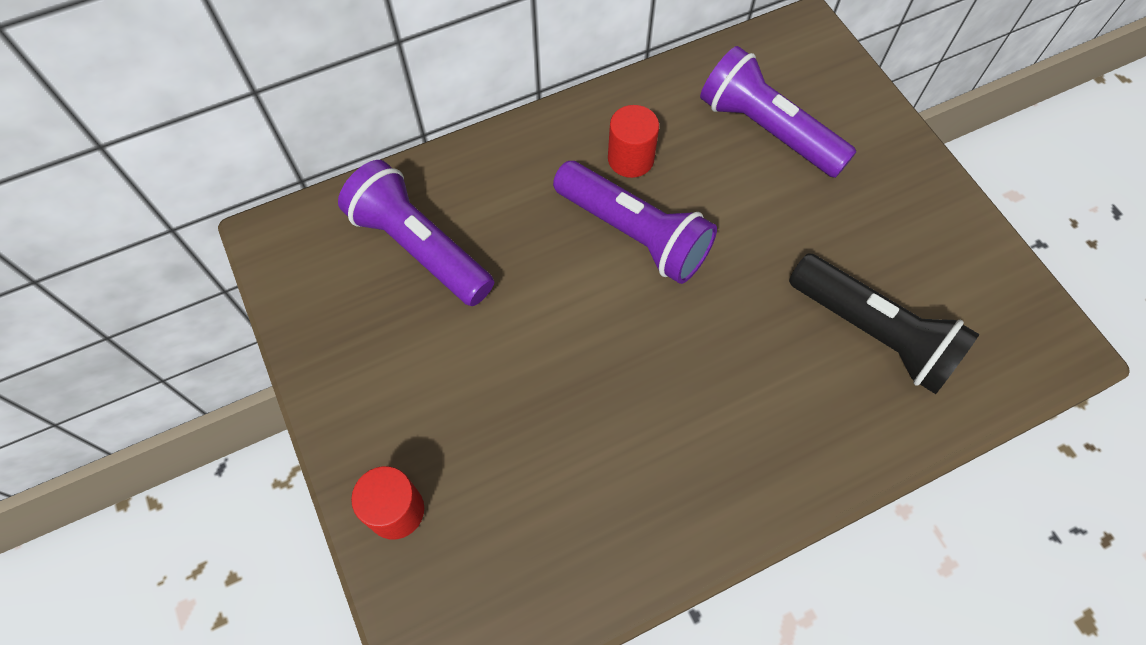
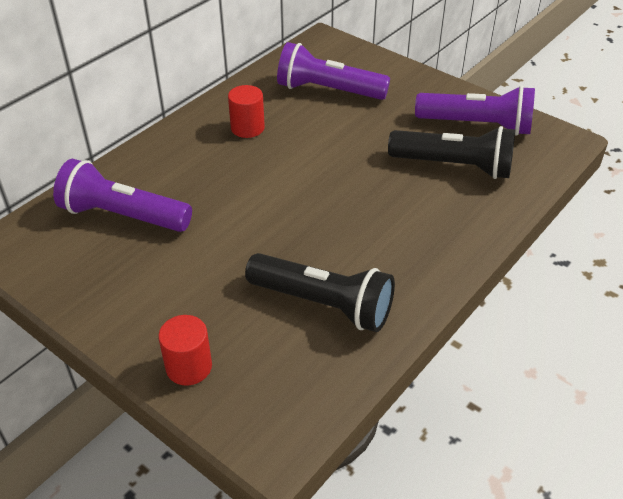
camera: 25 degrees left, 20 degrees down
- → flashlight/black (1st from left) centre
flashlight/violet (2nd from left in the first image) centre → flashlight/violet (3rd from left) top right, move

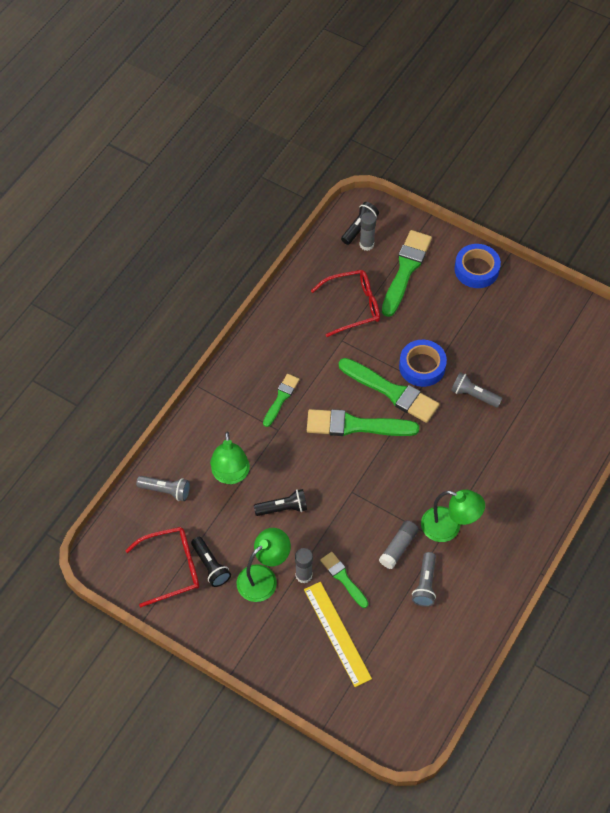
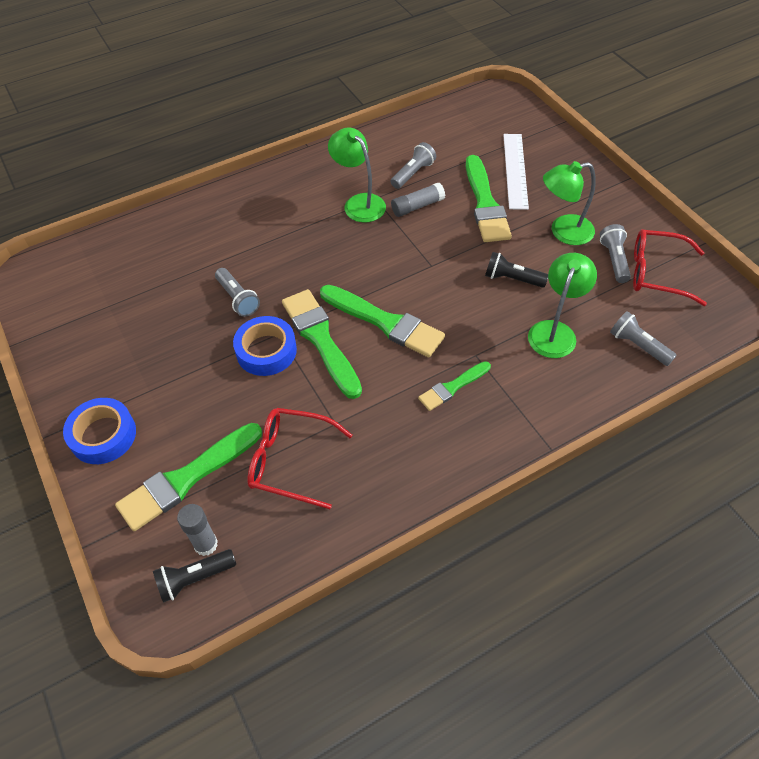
camera: 150 degrees left, 5 degrees down
brush/green (2nd from left in the first image) bottom centre → brush/green (5th from left) top centre, x1.76
measuring stick/golden bottom centre → measuring stick/snow-white top right
flashlight/black (1st from left) bottom centre → flashlight/gray (3rd from left) middle right
stick of glue/gray (1st from left) bottom centre → -

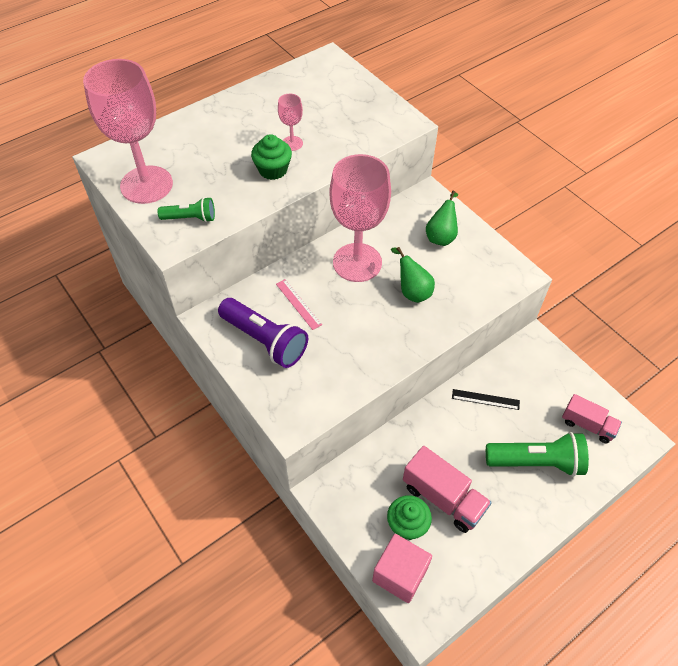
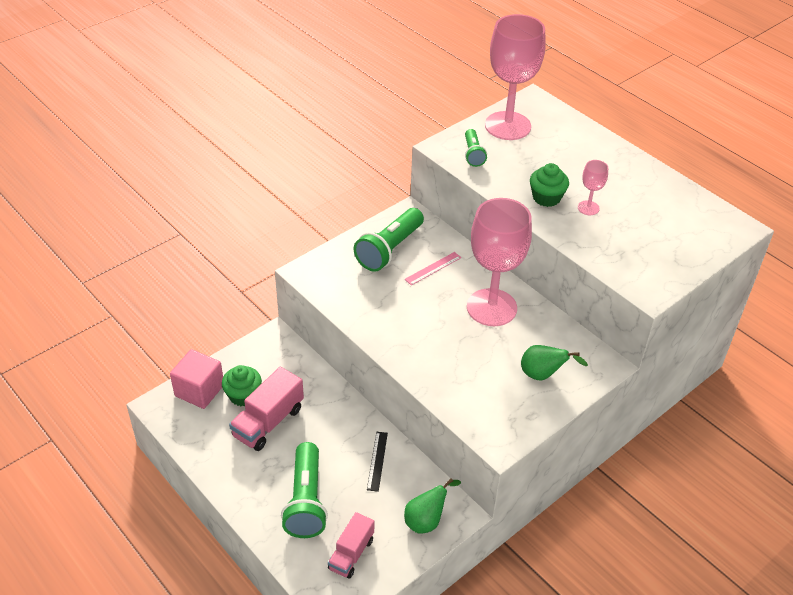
camera: 85 degrees right, 10 degrees down
flashlight/violet centre → flashlight/green (2nd from left) centre
pear fruit/green (1st from left) centre → pear fruit/green (1st from left) bottom centre, move

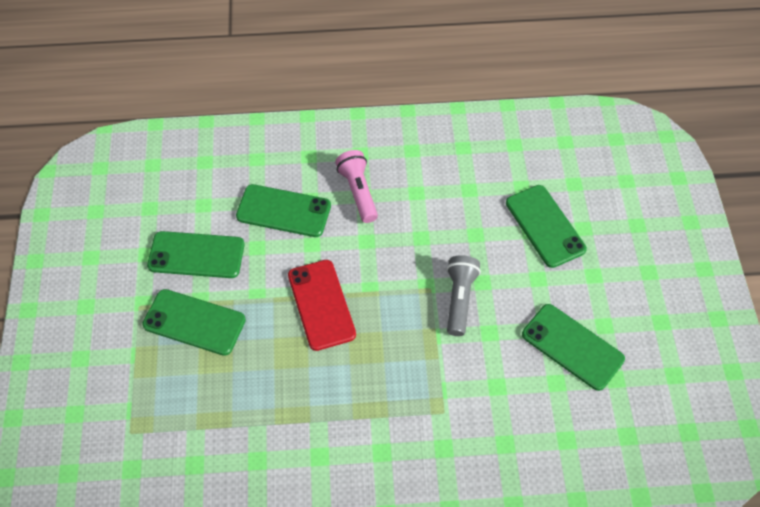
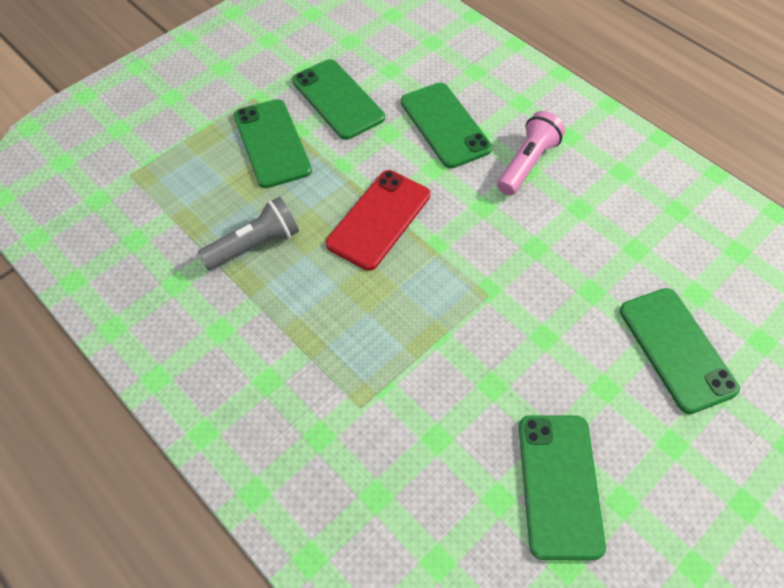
camera: 50 degrees right, 0 degrees up
flashlight/gray centre → flashlight/gray middle left, move
mobile phone/green (4th from left in the first image) middle right → mobile phone/green (5th from left) middle right, 45 degrees counterclockwise

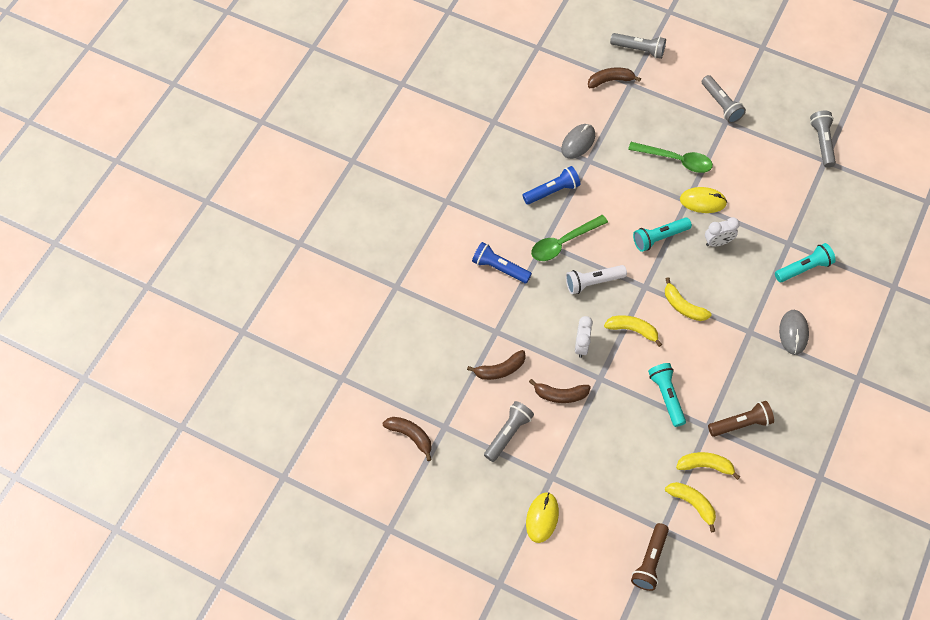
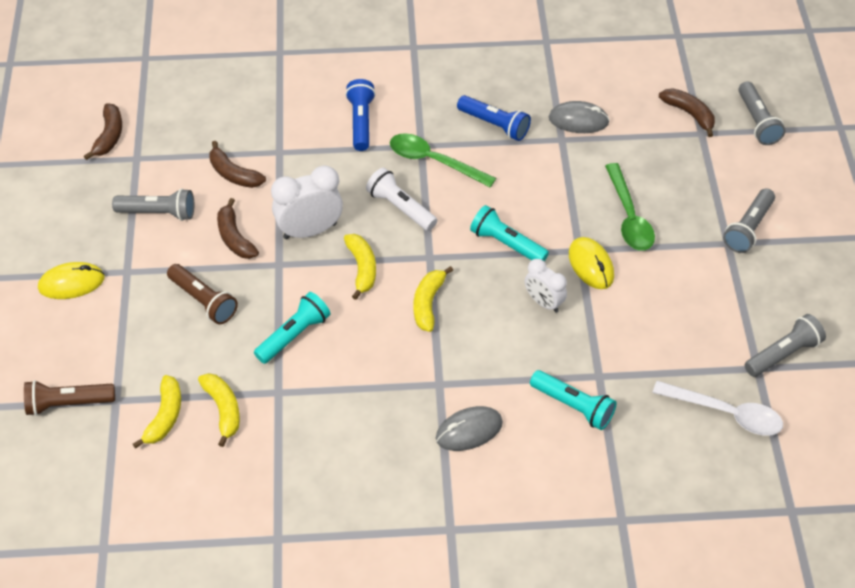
camera: 60 degrees right, 10 degrees down
flashlight/dark brown (2nd from left) bottom right → flashlight/dark brown (2nd from left) middle left, move
alarm clock/snow-white (1st from left) centre, x1.59
- → teaspoon/snow-white bottom right

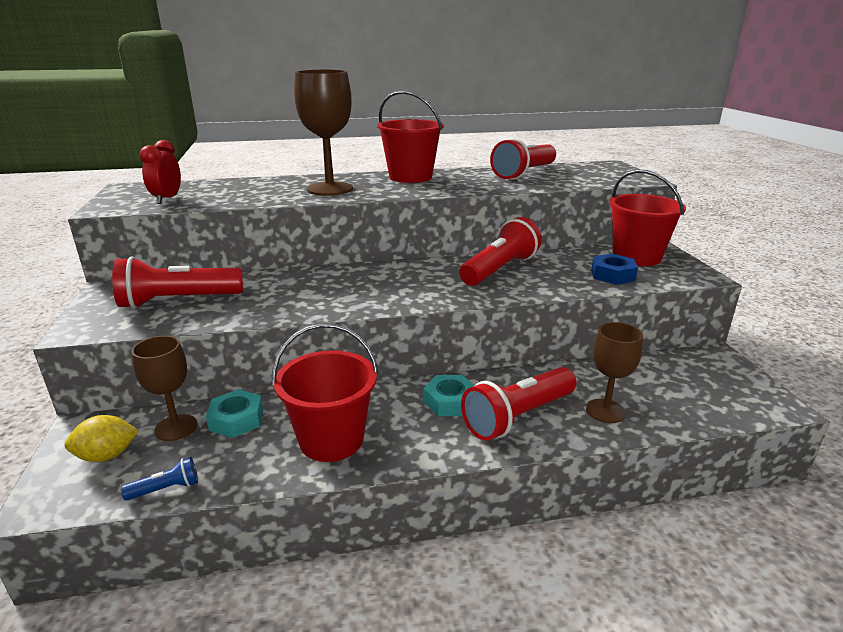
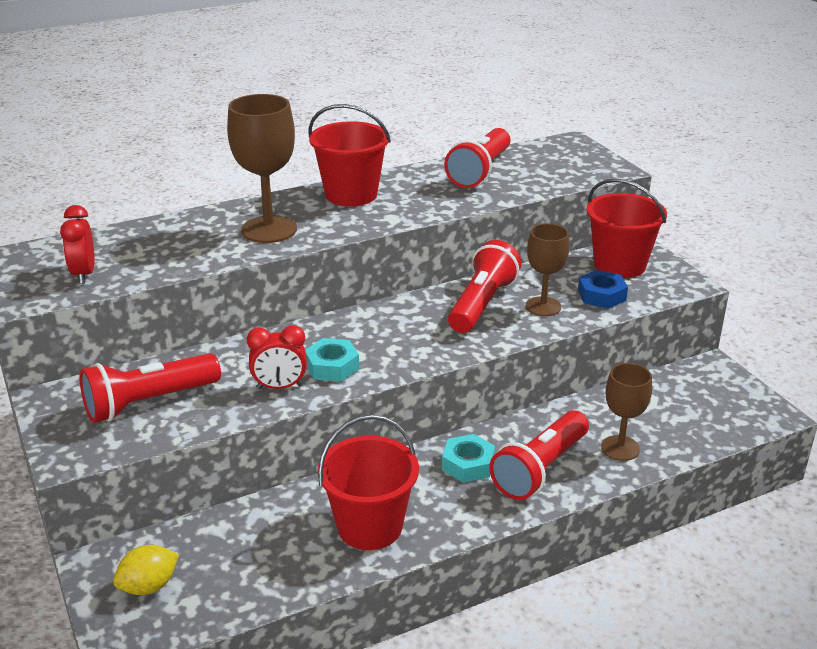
camera: 15 degrees left, 5 degrees up
- → alarm clock/red (2nd from left) centre
hex nut/turquoise (1st from left) middle left → hex nut/turquoise (1st from left) centre, move
goblet/dark brown (1st from left in the first image) middle left → goblet/dark brown (2nd from left) middle right, move
flashlight/blue bottom left → -

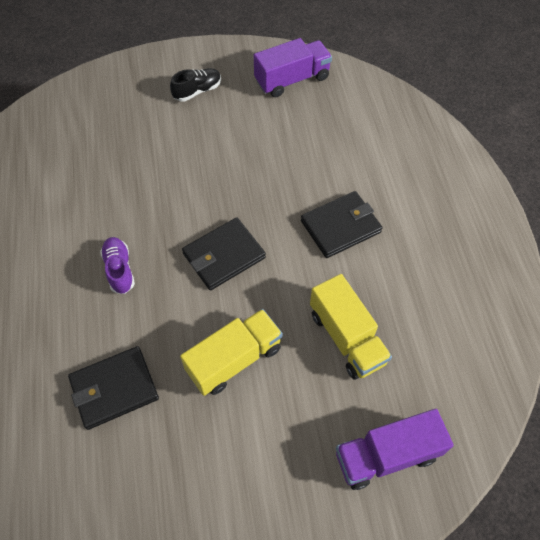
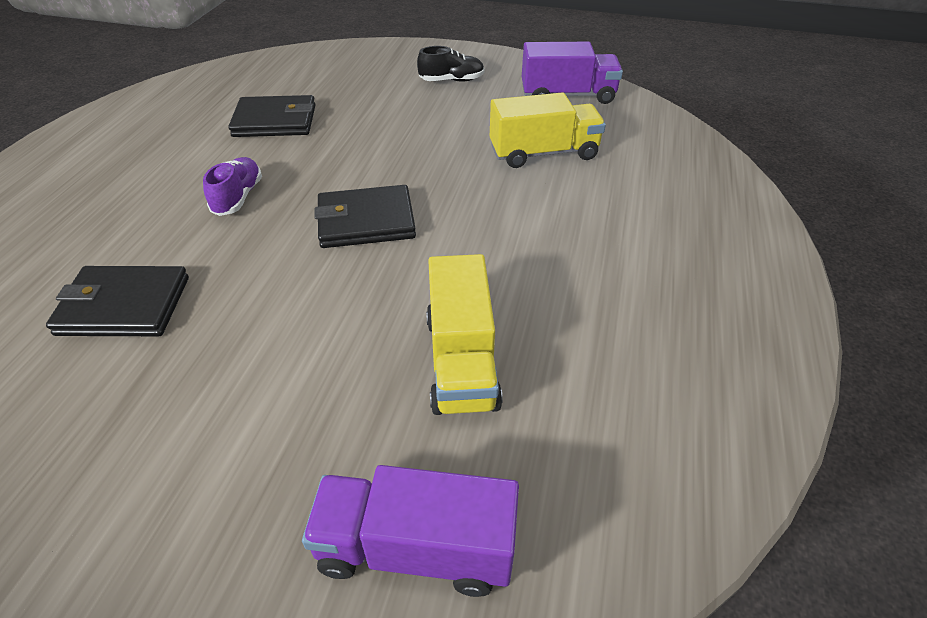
camera: 25 degrees right, 15 degrees down
card wallet/black (3rd from left in the first image) centre → card wallet/black (2nd from left) top left, move
toy truck/golden (1st from left in the first image) centre → toy truck/golden (2nd from left) top centre, move

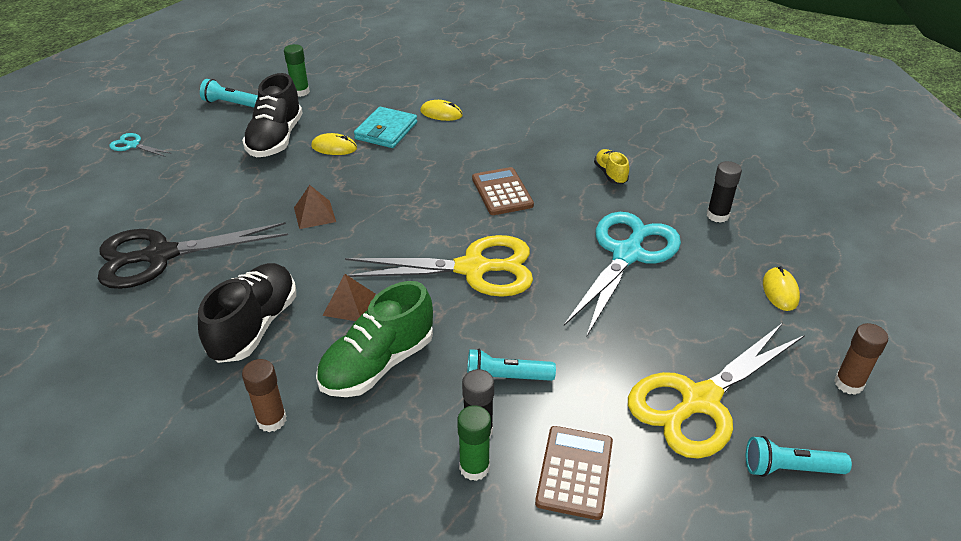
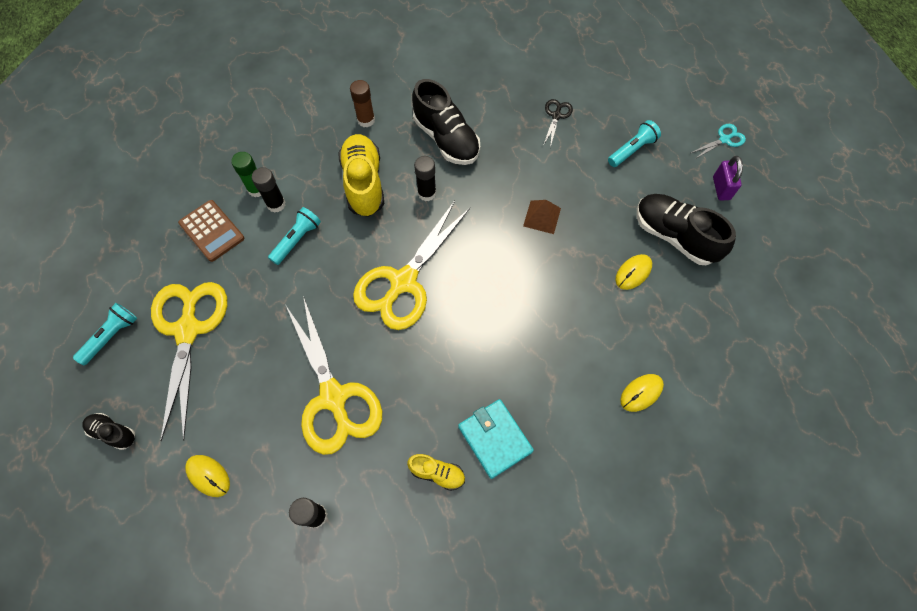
camera: 125 degrees right, 25 degrees up
stick of glue/dark brown (2nd from left) middle right → shoe/black (1st from left) bottom left
pair of scissors/turquoise (2nd from left) centre → pair of scissors/golden (2nd from left) centre
shoe/green centre → shoe/golden (1st from left) top centre
solid pyramid/dark brown (2nd from left) centre → stick of glue/black (3rd from left) top centre
card wallet/turquoise top centre → card wallet/turquoise bottom centre, move
pair of scissors/black middle left → pair of scissors/black top centre, x0.43
flashlight/turquoise (1st from left in the first image) top left → flashlight/turquoise (3rd from left) top right, move
- → lock/violet top right
stick of glue/green (1st from left) top left → -
pocket calculator/dark brown (1st from left) centre → -

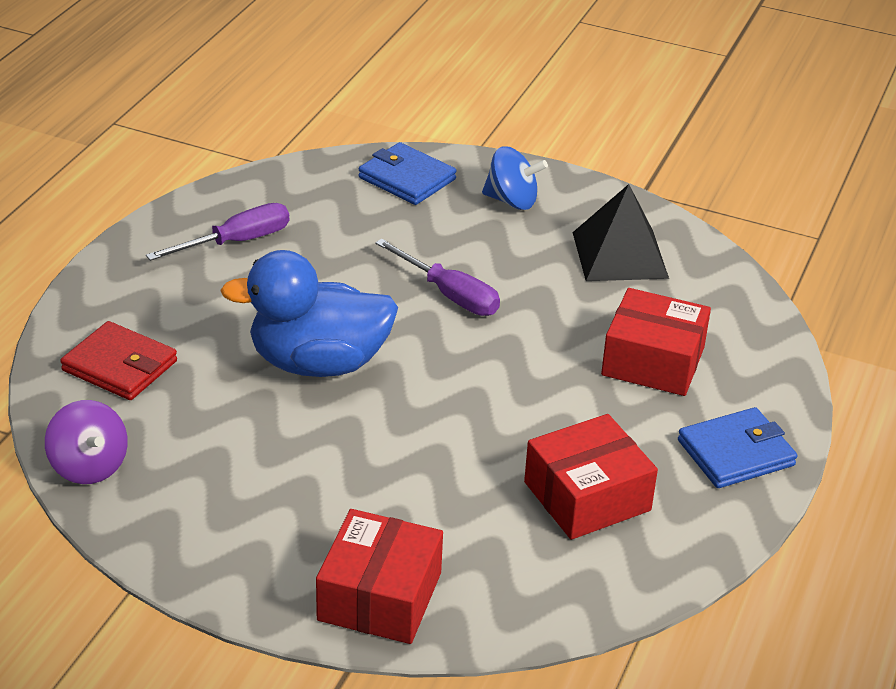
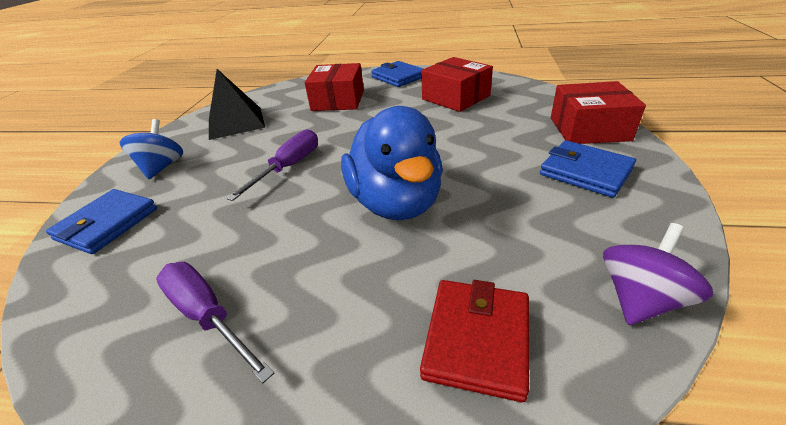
camera: 100 degrees left, 0 degrees up
- → card wallet/blue (3rd from left) middle right

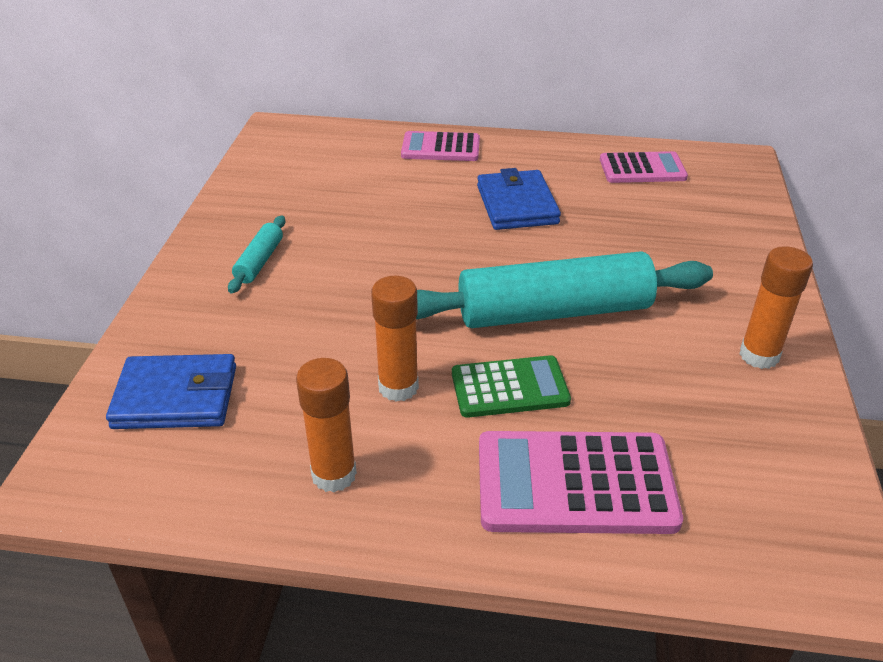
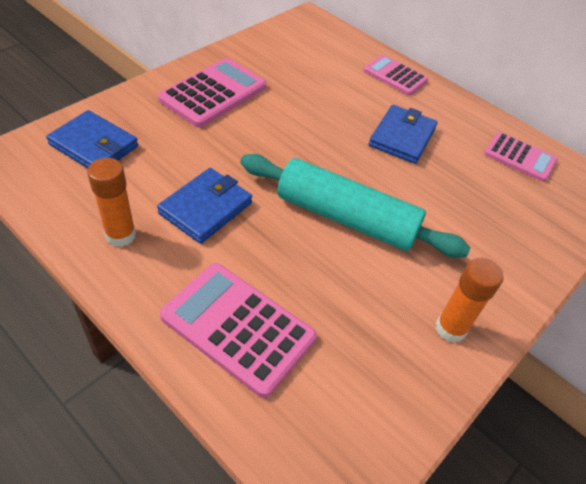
camera: 30 degrees right, 10 degrees up
stick of glue/bright orange (2nd from left) centre → card wallet/blue (2nd from left) centre
rolling pin/turquoise (1st from left) middle left → pocket calculator/rosy (1st from left) top centre
pocket calculator/green centre → -

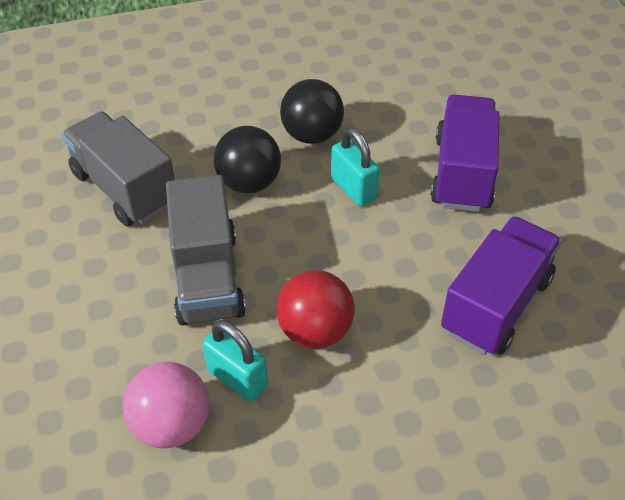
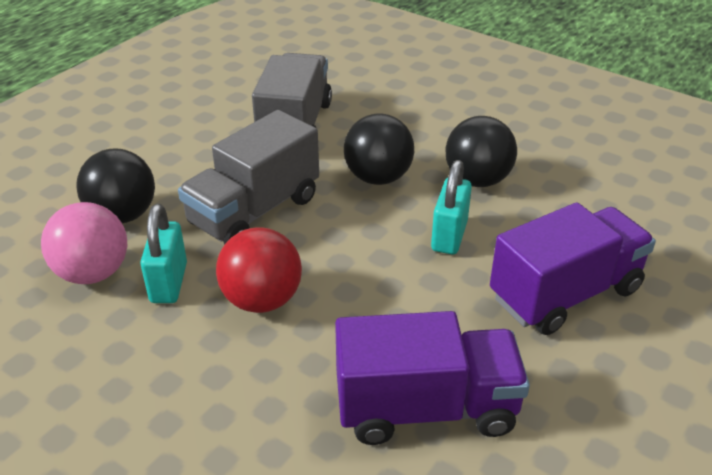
camera: 50 degrees right, 10 degrees down
- → play ball/black (1st from left) middle left

